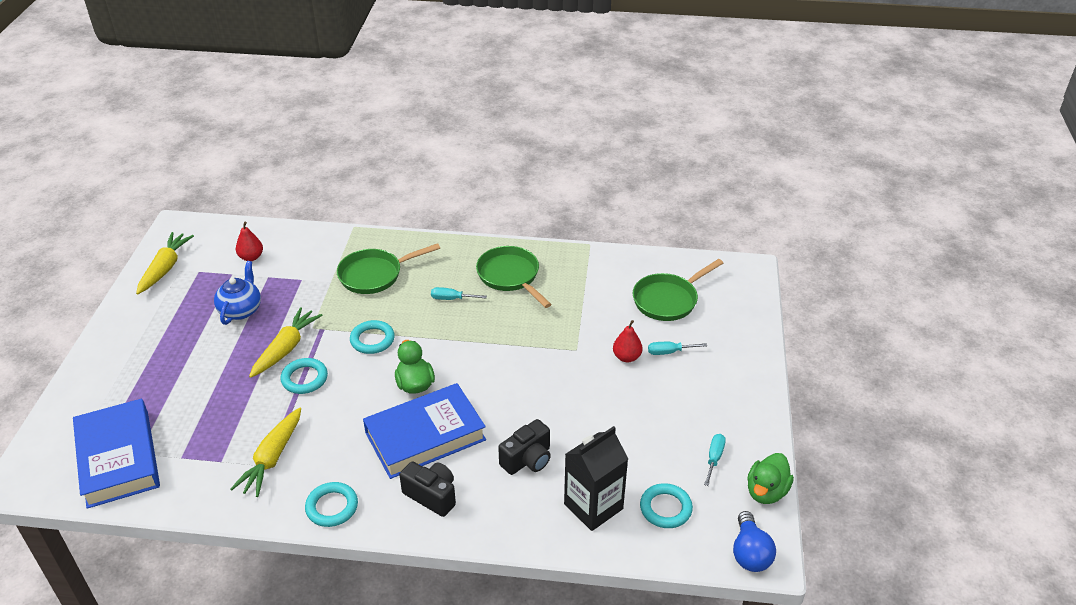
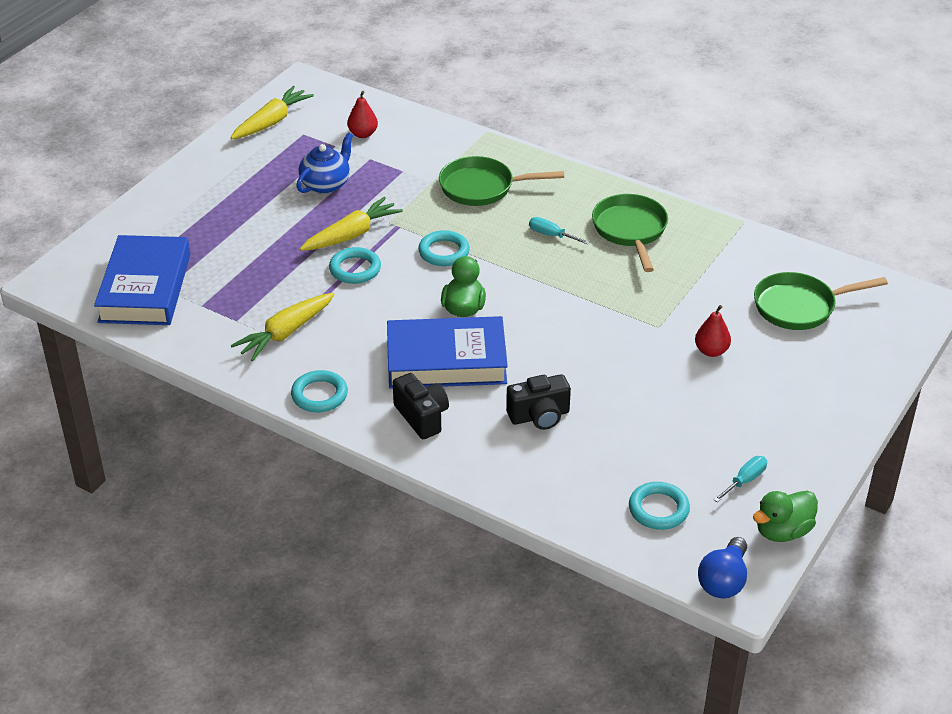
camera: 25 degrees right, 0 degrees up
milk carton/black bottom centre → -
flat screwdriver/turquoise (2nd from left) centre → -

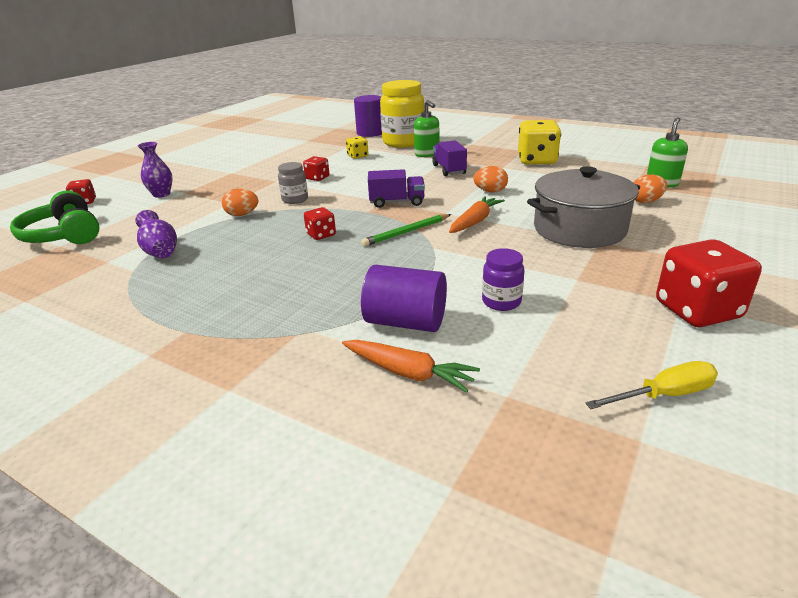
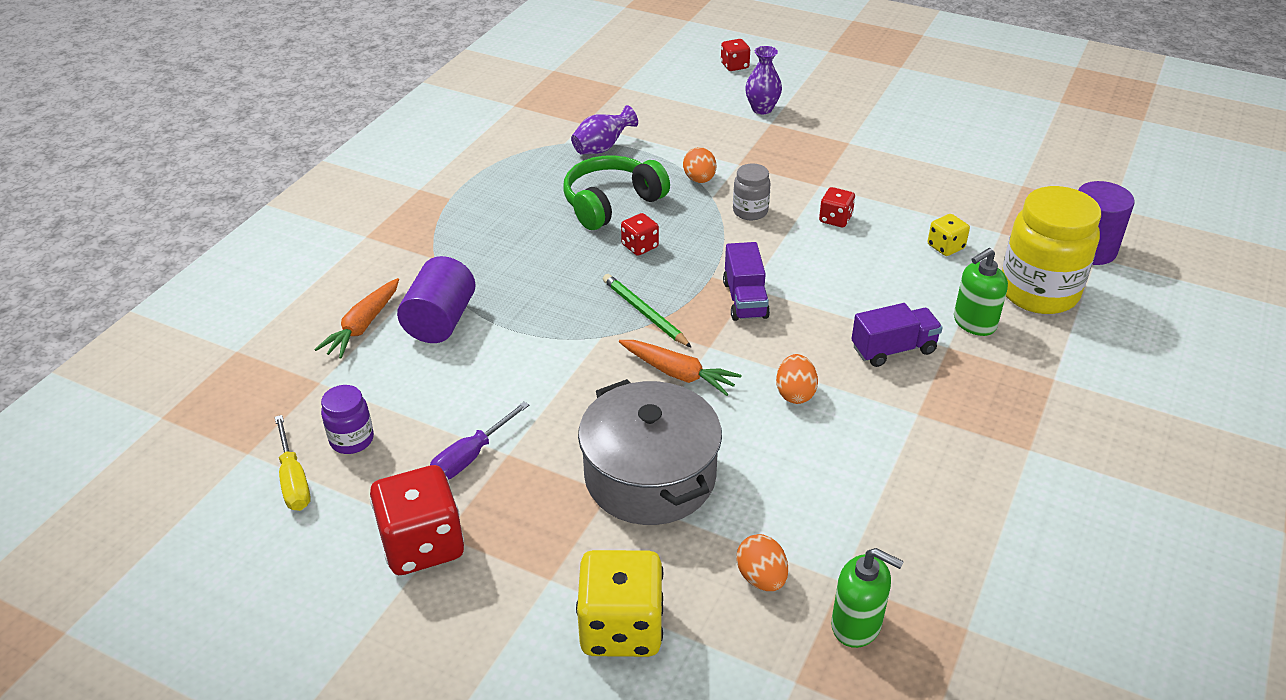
camera: 85 degrees right, 10 degrees up
jar/violet centre → jar/violet middle left, move
- → flat screwdriver/violet centre
headphones/green middle left → headphones/green top centre, move
die/golden (2nd from left in the first image) top right → die/golden (1st from left) bottom centre, move

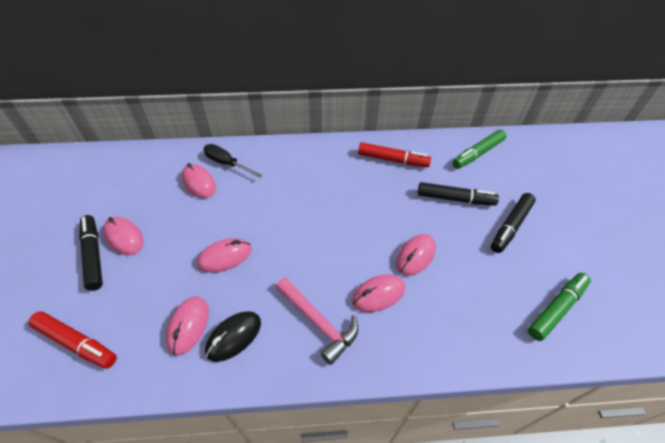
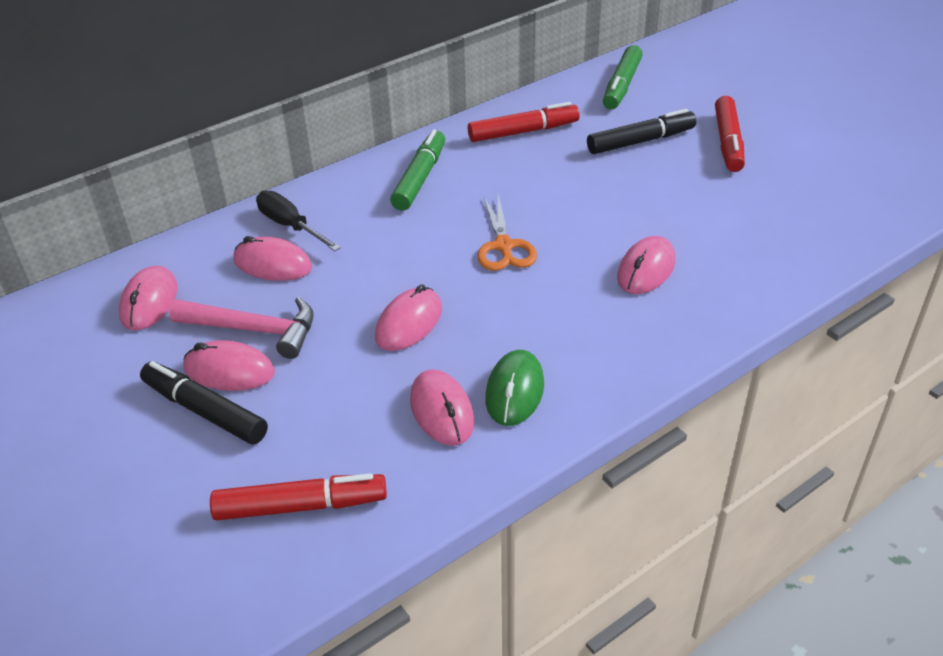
camera: 30 degrees left, 10 degrees down
PC mouse/rosy (6th from left in the first image) centre → PC mouse/rosy (1st from left) middle left, move
carpenter's hammer/rosy bottom centre → carpenter's hammer/rosy middle left, move
flat screwdriver/black centre → flat screwdriver/black middle left, 45 degrees clockwise
marker pen/green (2nd from left in the first image) bottom right → marker pen/green (1st from left) top centre, move
- → pair of scissors/bright orange centre
PC mouse/black bottom centre → PC mouse/green centre
marker pen/black (3rd from left) middle right → marker pen/red (3rd from left) top right

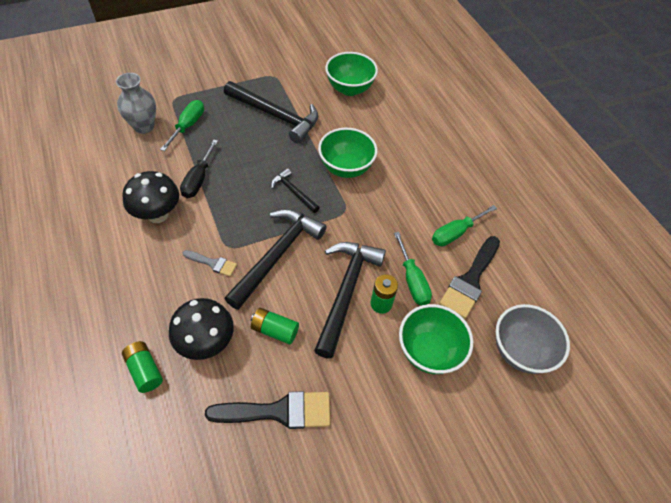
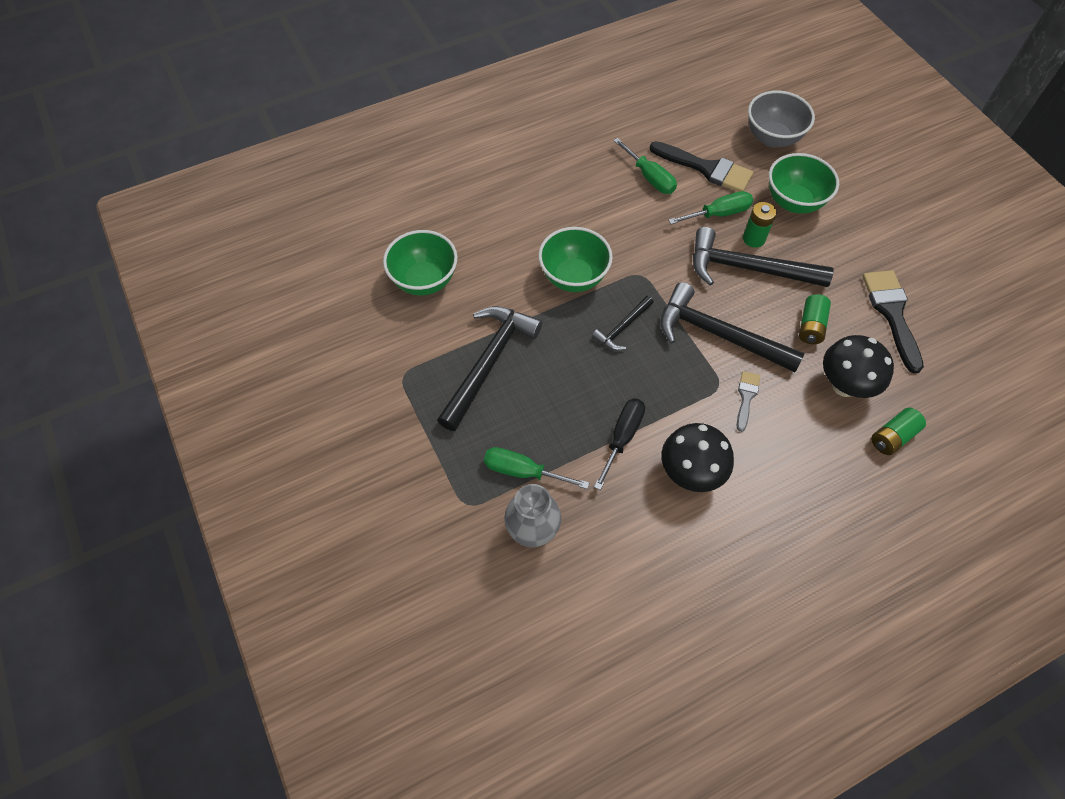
camera: 90 degrees left, 5 degrees up
flat screwdriver/black middle left → flat screwdriver/black centre, 75 degrees counterclockwise

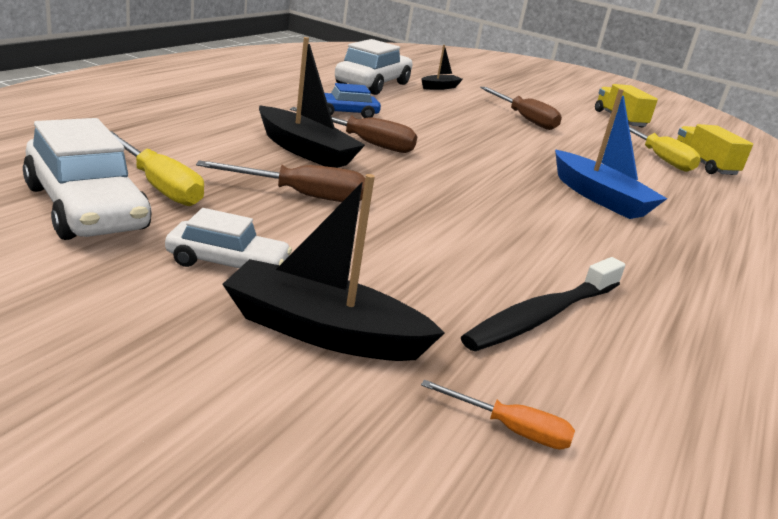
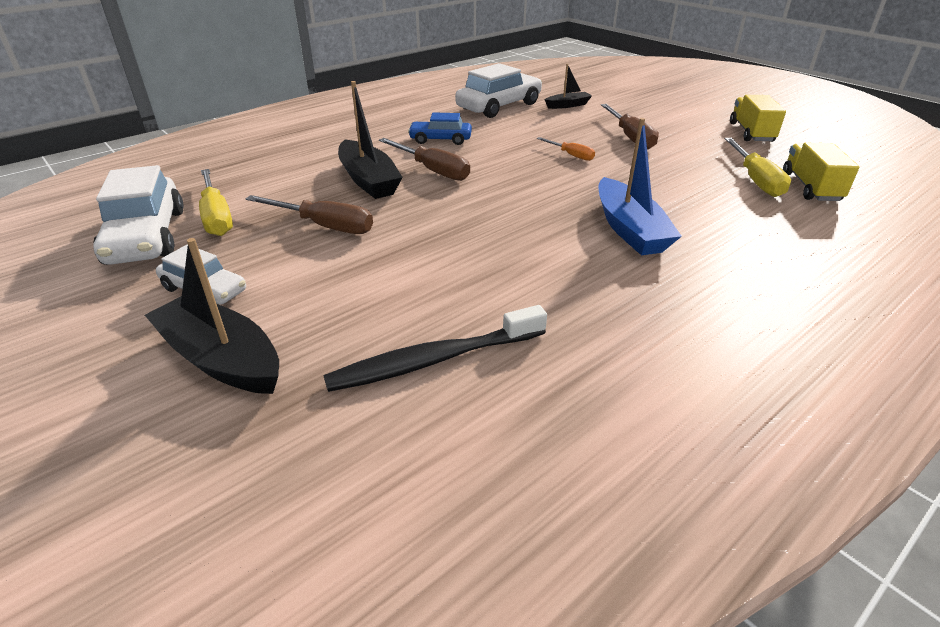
camera: 25 degrees right, 10 degrees up
flat screwdriver/bright orange bottom centre → flat screwdriver/bright orange top centre, move

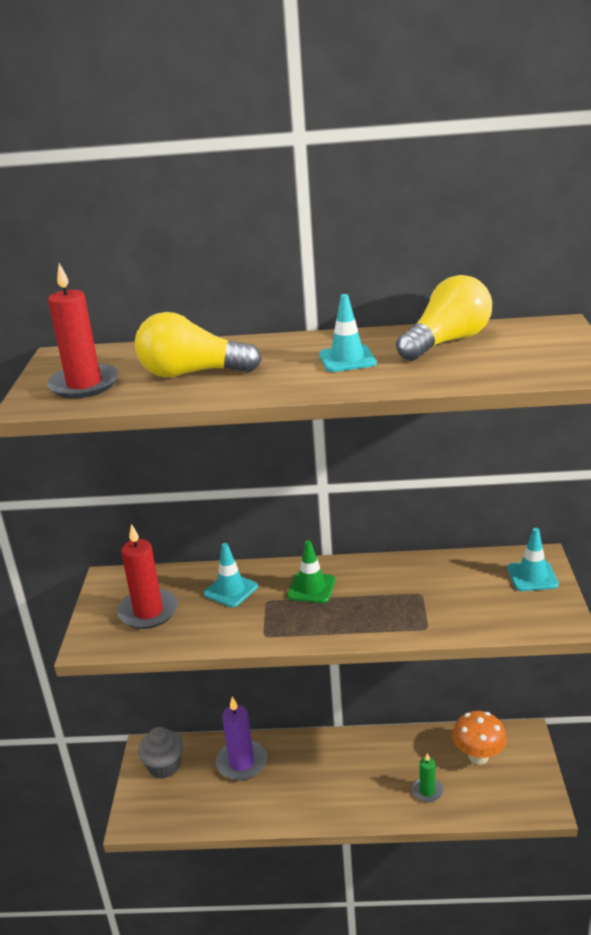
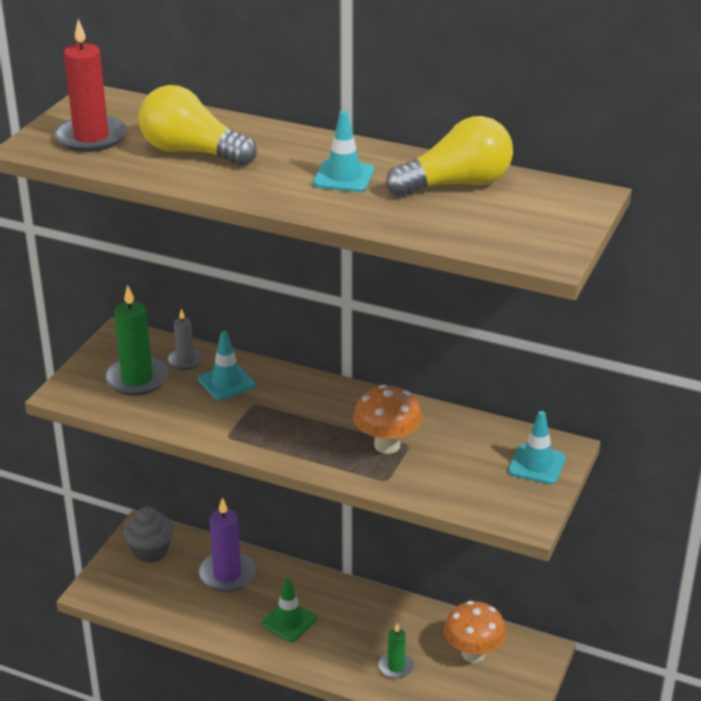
camera: 20 degrees right, 5 degrees up
wax candle/red (2nd from left) middle left → wax candle/green (1st from left) middle left
- → wax candle/gray middle left
road cone/green centre → road cone/green bottom centre, move
- → mushroom/bright orange (1st from left) centre

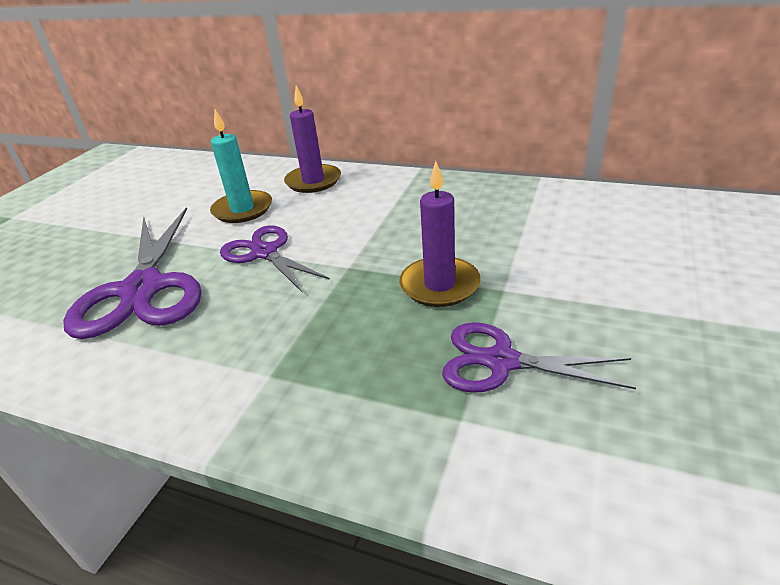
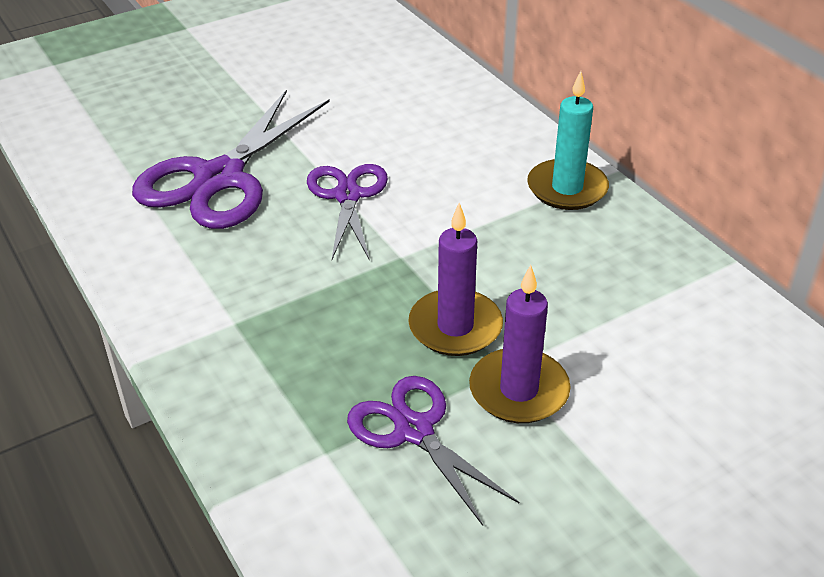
camera: 35 degrees right, 5 degrees up
wax candle/violet (1st from left in the first image) top centre → wax candle/violet (2nd from left) centre, move
wax candle/turquoise top left → wax candle/turquoise top right, move

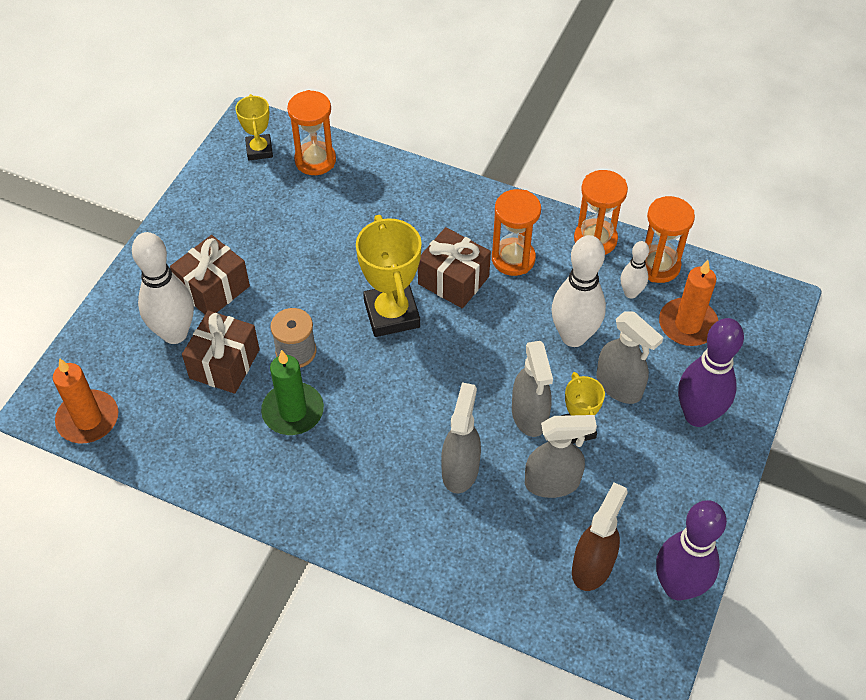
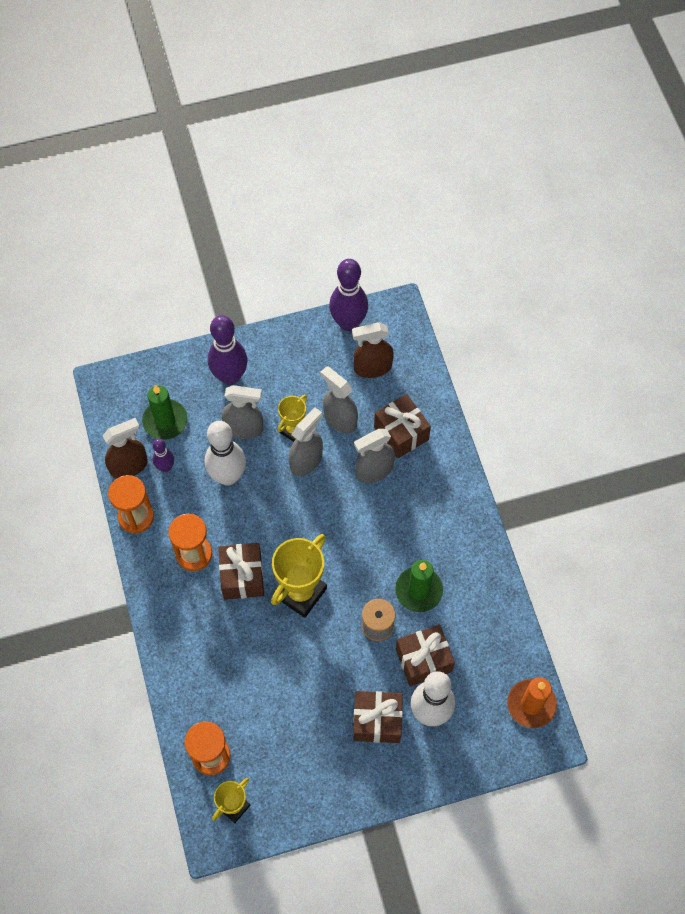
camera: 130 degrees left, 10 degrees up
hourglass/bright orange (4th from left) middle right → sprayer/dark brown (1st from left) middle left
wax candle/bright orange (2nd from left) middle right → wax candle/green (1st from left) middle left
skittle/snow-white (3rd from left) middle right → skittle/violet (1st from left) middle left
sprayer/gray (4th from left in the first image) middle right → sprayer/gray (1st from left) centre, 90 degrees clockwise
- → wrapped gift/dark brown (3rd from left) centre

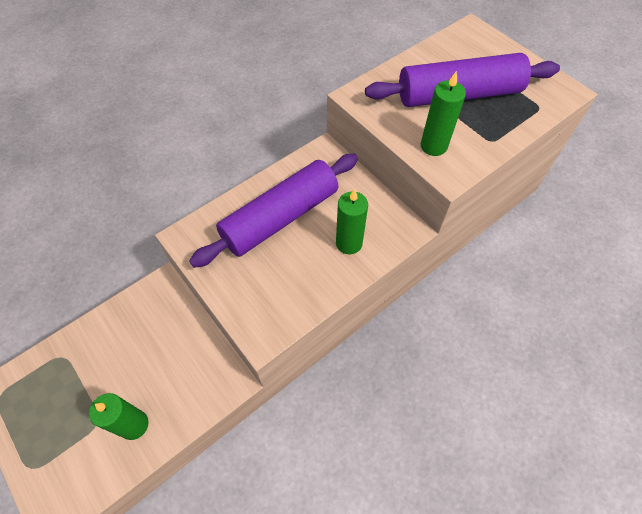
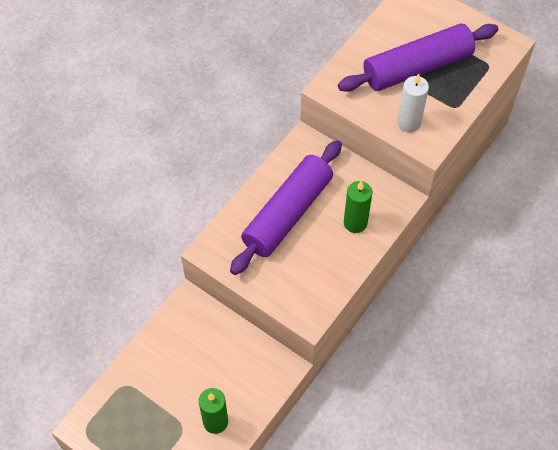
camera: 15 degrees left, 0 degrees up
wax candle/green (3rd from left) top right → wax candle/snow-white top right

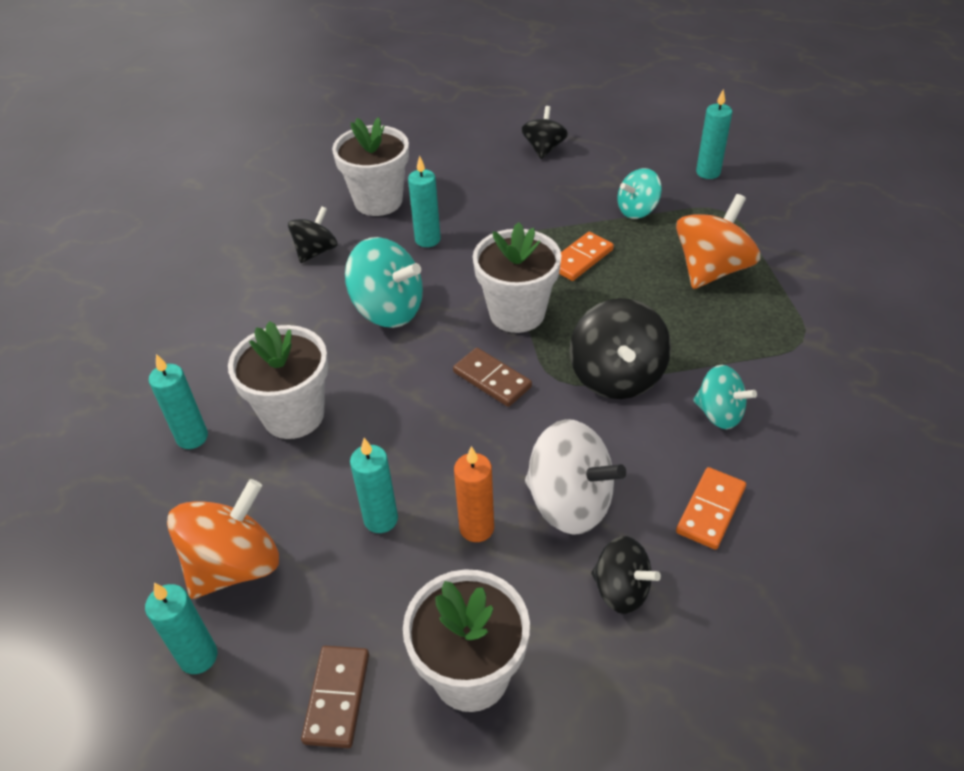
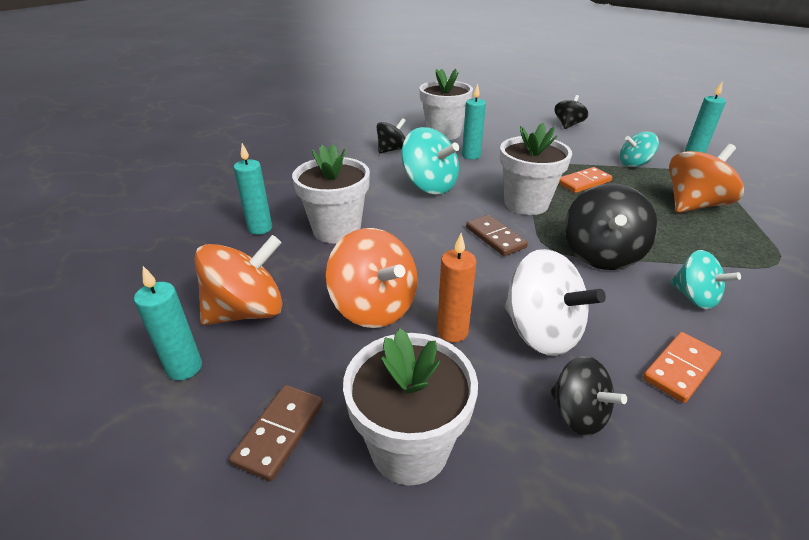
camera: 15 degrees right, 10 degrees down
wax candle/turquoise (3rd from left) centre → spinning top/bright orange (2nd from left) centre

